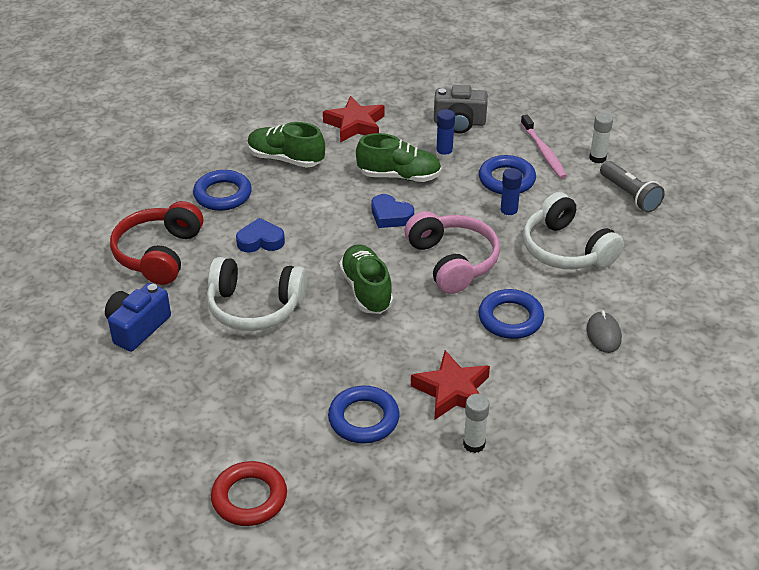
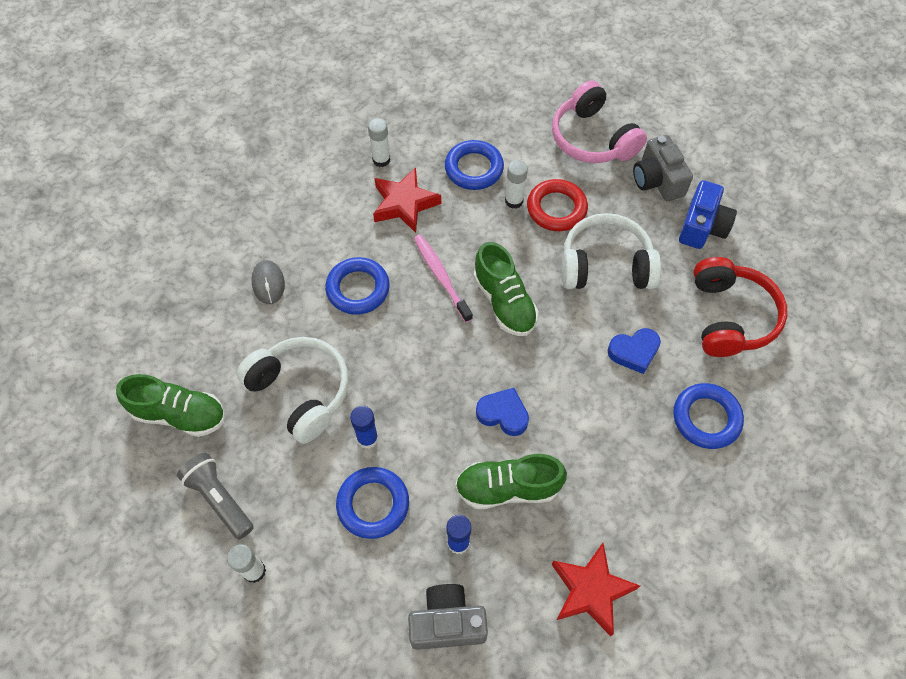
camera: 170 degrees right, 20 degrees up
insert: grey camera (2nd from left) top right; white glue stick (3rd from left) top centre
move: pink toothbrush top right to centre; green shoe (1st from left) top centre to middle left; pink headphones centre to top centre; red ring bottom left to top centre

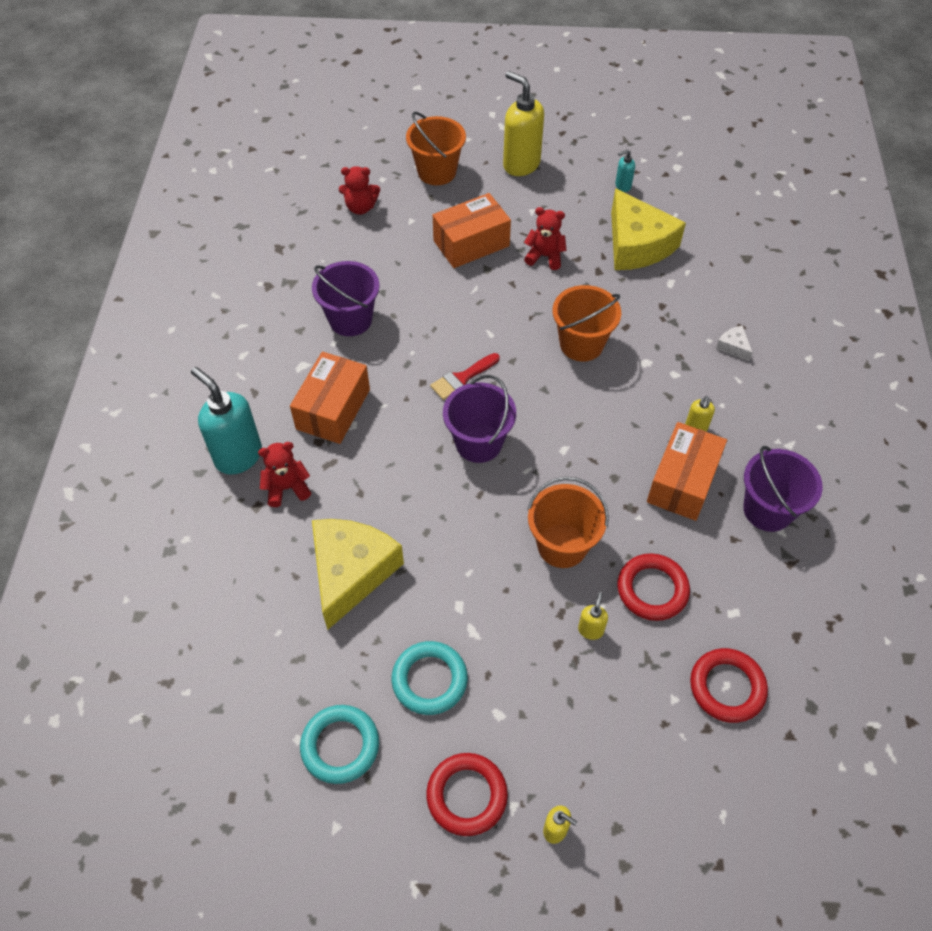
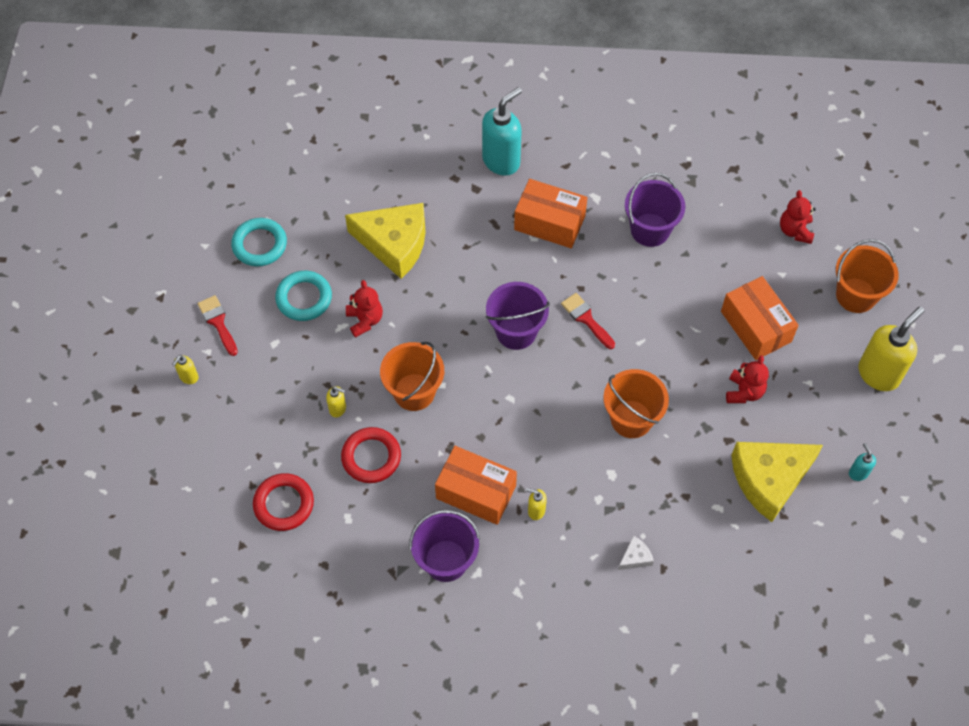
camera: 90 degrees right, 5 degrees up
move: red teddy bear (1st from left) middle left to centre
replace: red ring (1st from left) bottom centre to red brush (1st from left) middle left

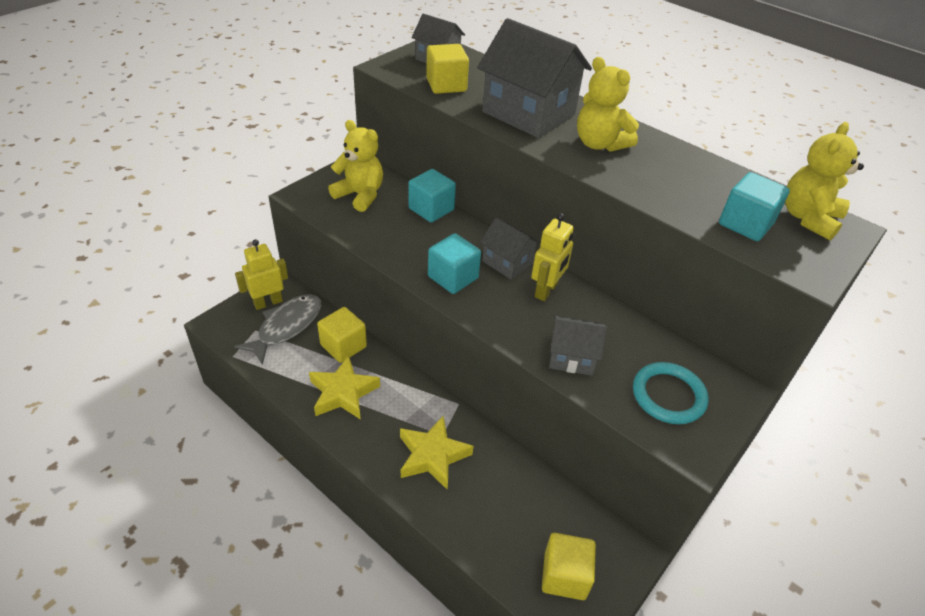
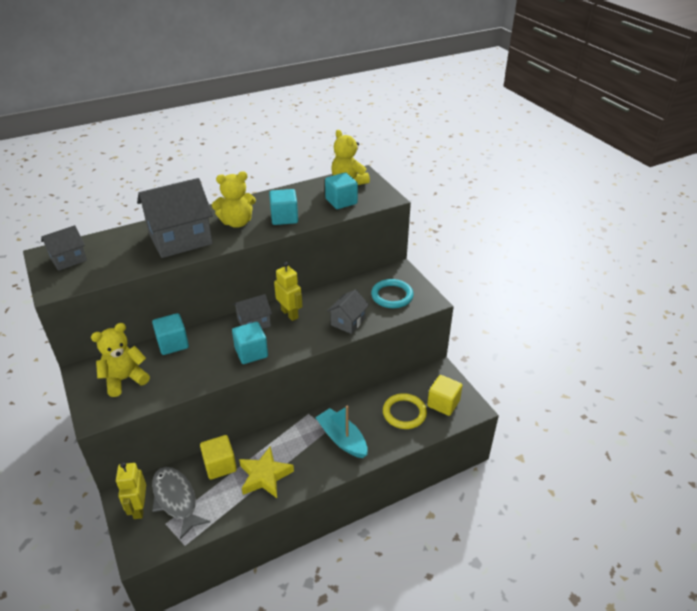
camera: 65 degrees left, 5 degrees down
delete: yellow cube (2nd from left) top centre
insert: turquoise cube (3rd from left) centre; yellow ring bottom centre
replace: yellow star (2nd from left) bottom centre to turquoise boat bottom centre

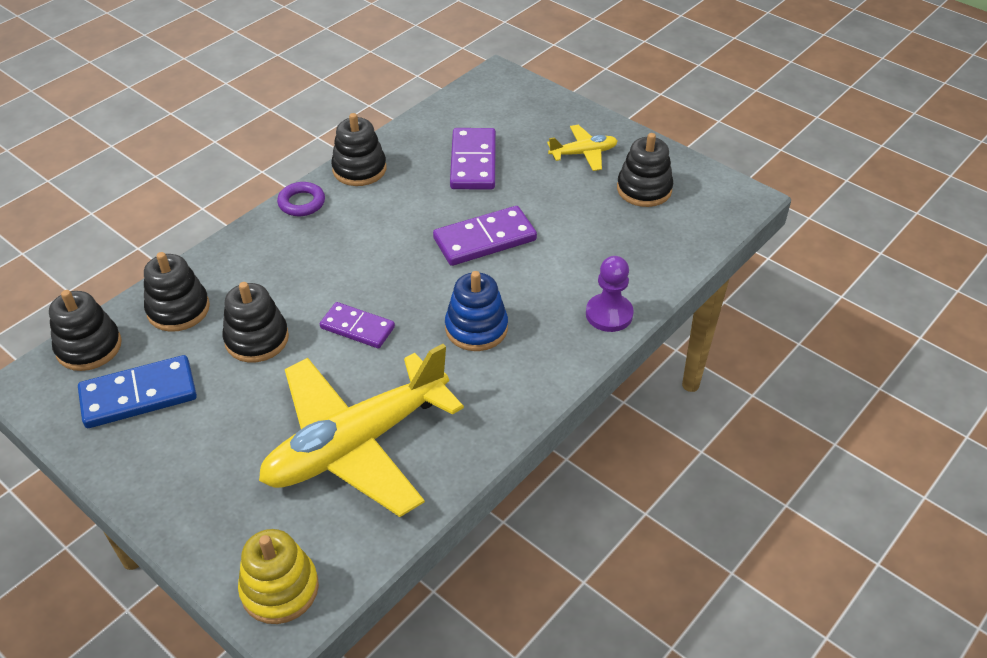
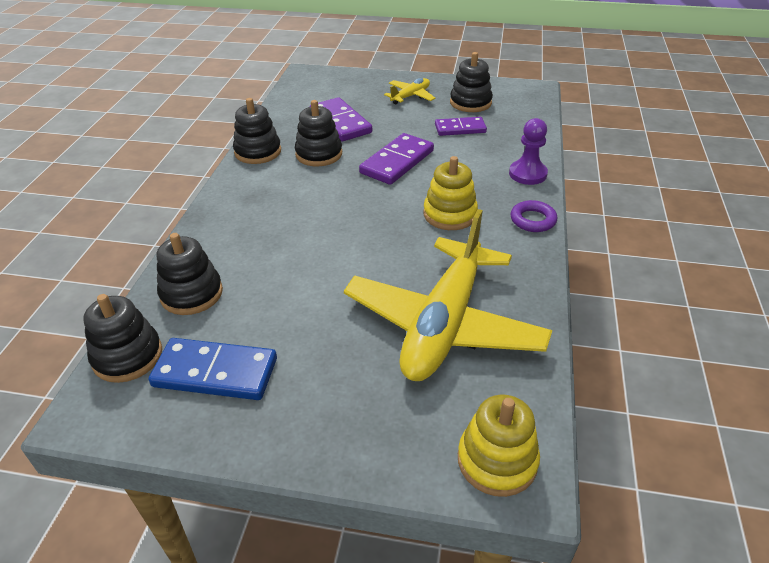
camera: 30 degrees left, 5 degrees down
move: purple ring top left to middle right; black stacking toy (3rd from left in the first image) middle left to black stacking toy (4th from left) top centre; purple domino (1st from left in the first image) centre to purple domino (3rd from left) top centre
recolor: blue stacking toy centre to yellow stacking toy (1st from left) centre
rotate: blue domino middle left = middle left 60 degrees clockwise

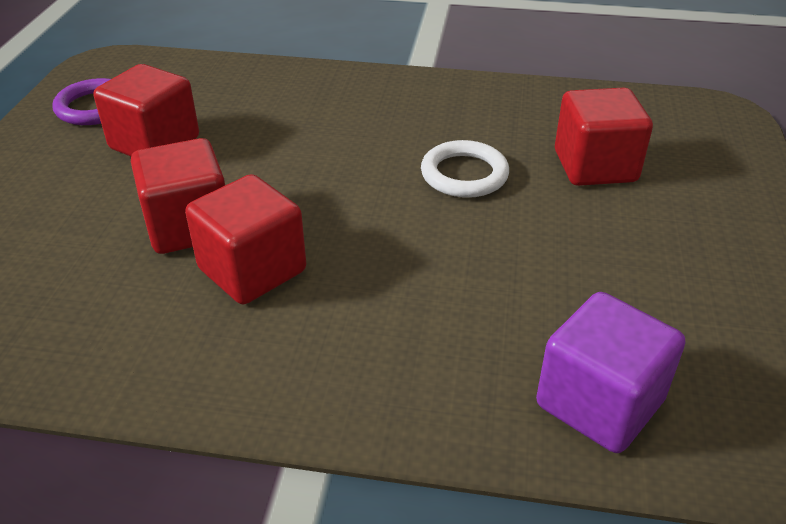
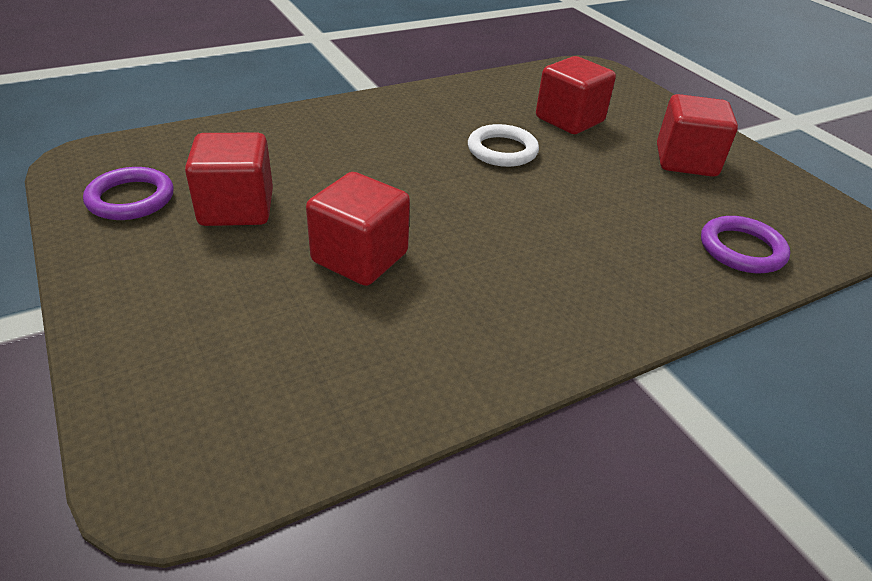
camera: 40 degrees left, 0 degrees up
move: red cube (3rd from left in the first image) middle left to red cube (4th from left) top right
replace: purple cube bottom right to purple ring (2nd from left) middle right

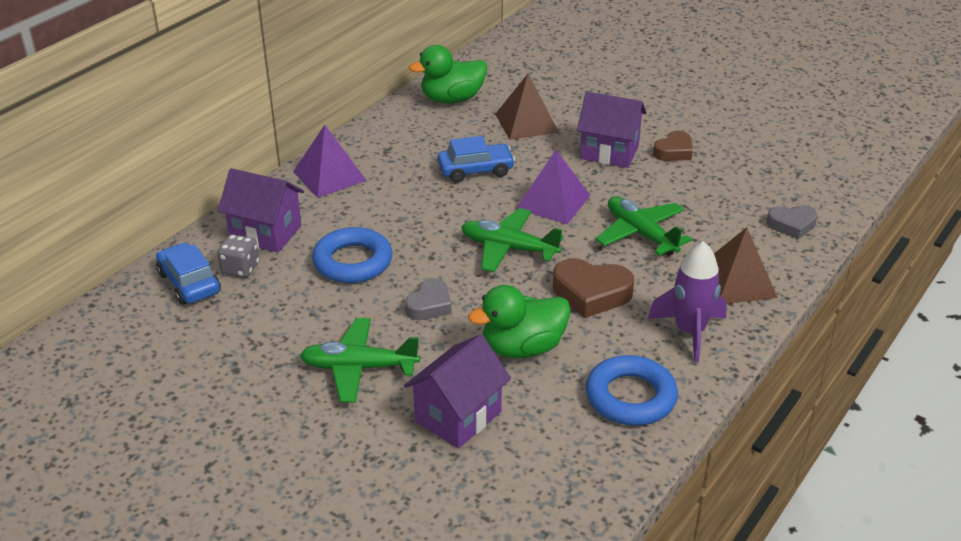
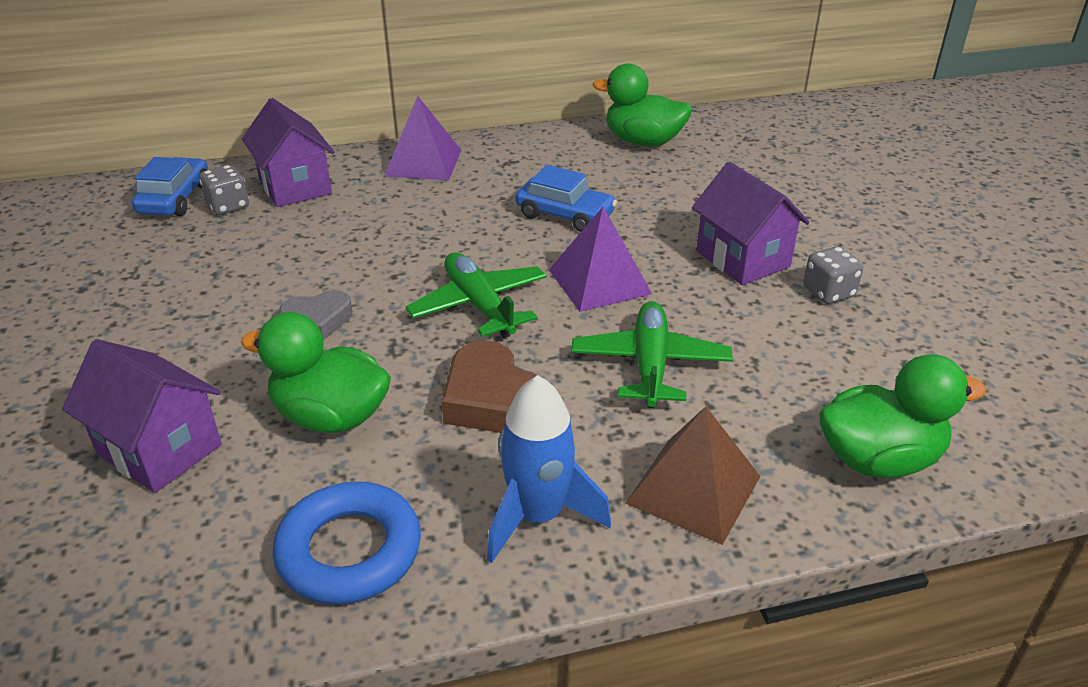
camera: 40 degrees right, 0 degrees up
delete: brown pyramid (1st from left) top centre; blue ring (1st from left) centre; green plane (1st from left) centre
replace: brown heart (2nd from left) top right to grey dice (2nd from left) middle right; grey heart (2nd from left) middle right to green duck (3rd from left) middle right
recolor: purple rocket middle right to blue rocket bottom centre
rotate: purple house (2nd from left in the first image) bottom centre = middle left 45 degrees clockwise

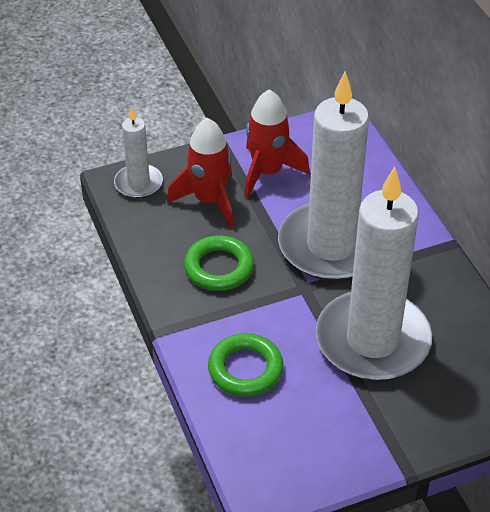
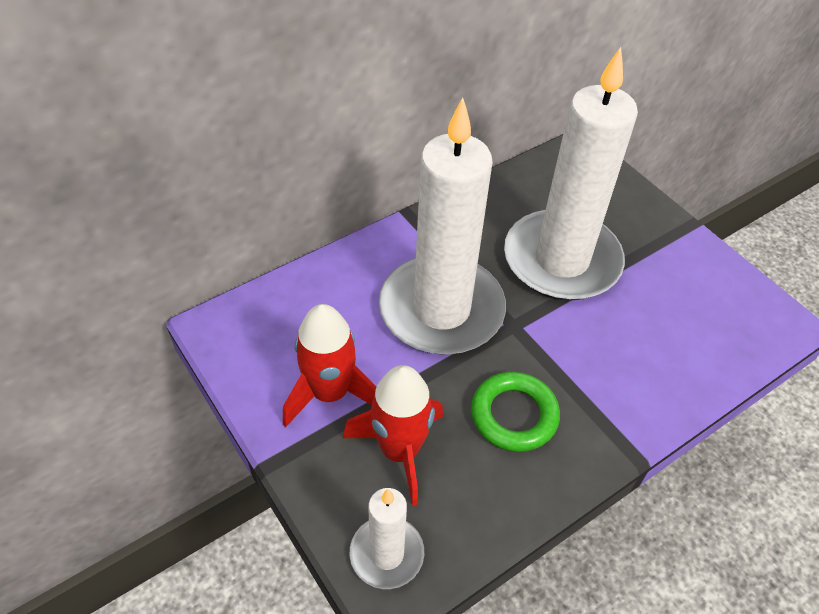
camera: 105 degrees left, 5 degrees up
delete: green ring (2nd from left) bottom centre

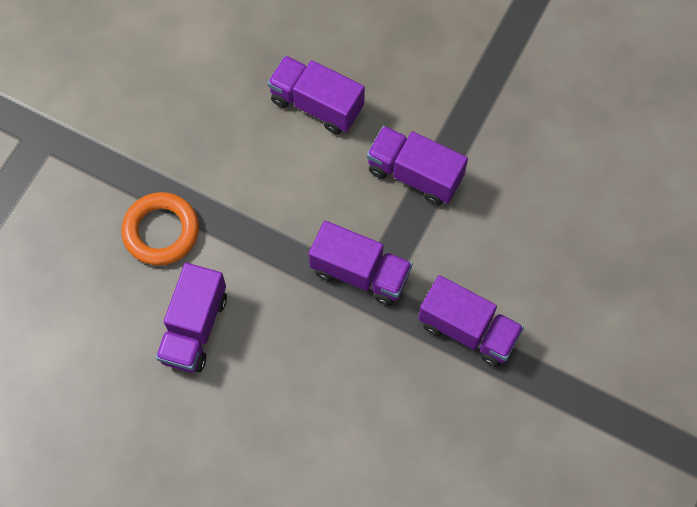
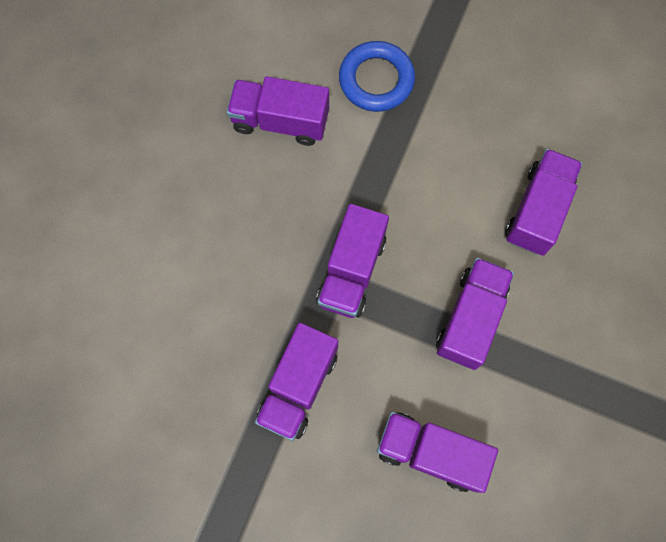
camera: 85 degrees right, 5 degrees up
insert: purple truck (4th from left) bottom centre
recolor: orange ring middle left to blue ring top centre

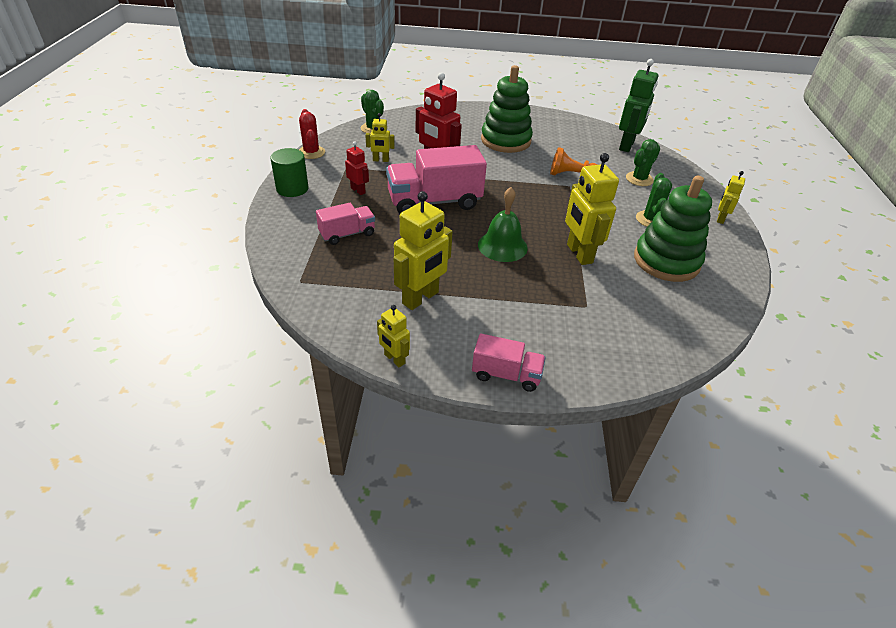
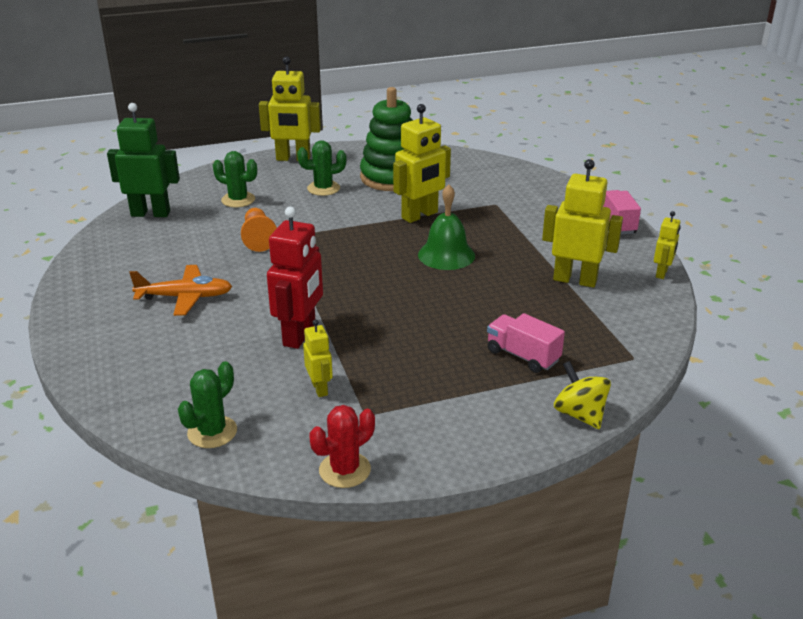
camera: 110 degrees left, 10 degrees down
delete: red robot (1st from left) top centre; pink truck (2nd from left) top centre; green cylinder top left
insert: yellow spinning top middle right
replace: green stacking toy (1st from left) top centre to orange plane middle left
resize: yellow robot (5th from left in the first image) top right = top centre x1.86

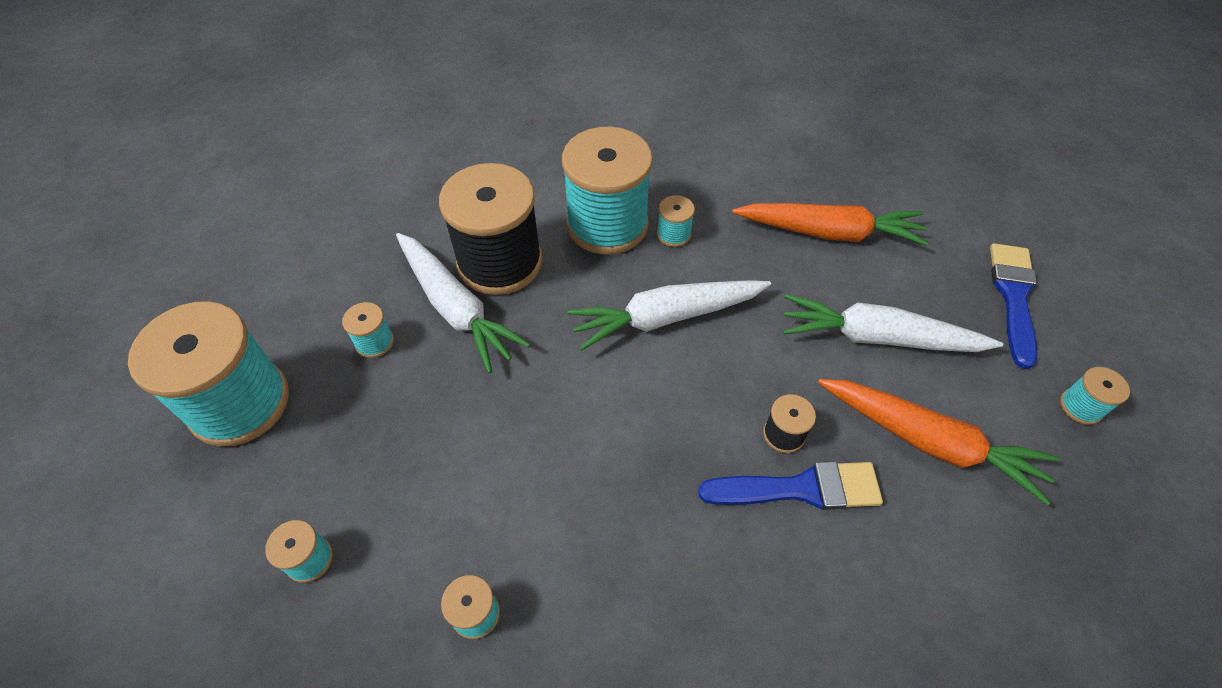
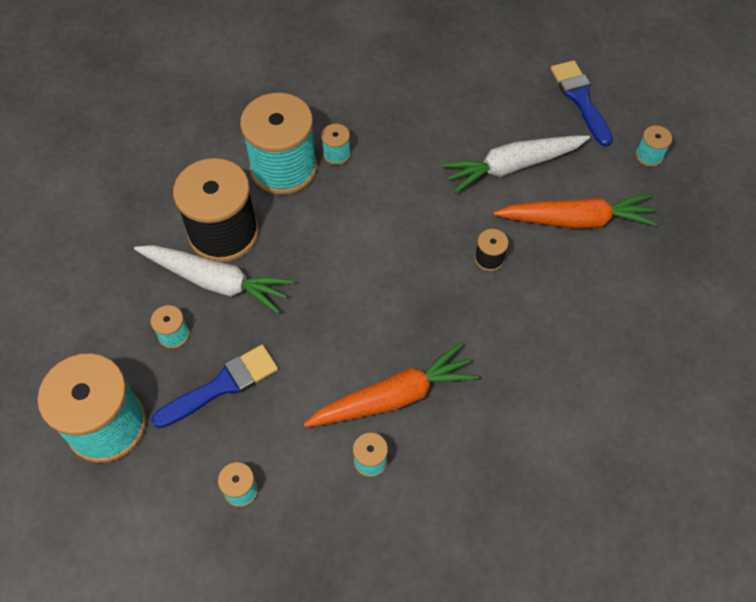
camera: 30 degrees left, 5 degrees up
delete: white carrot (2nd from left) centre
move: orange carrot (1st from left) top right to centre; blue brush (1st from left) bottom centre to middle left

